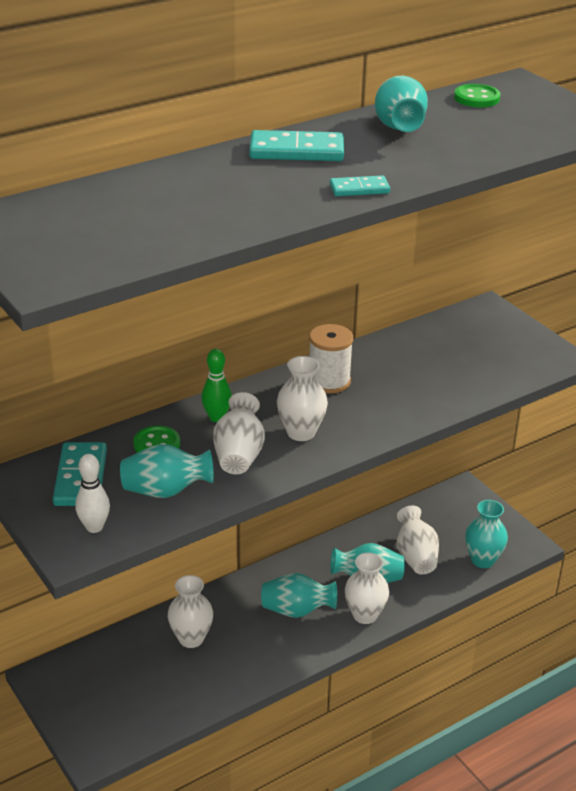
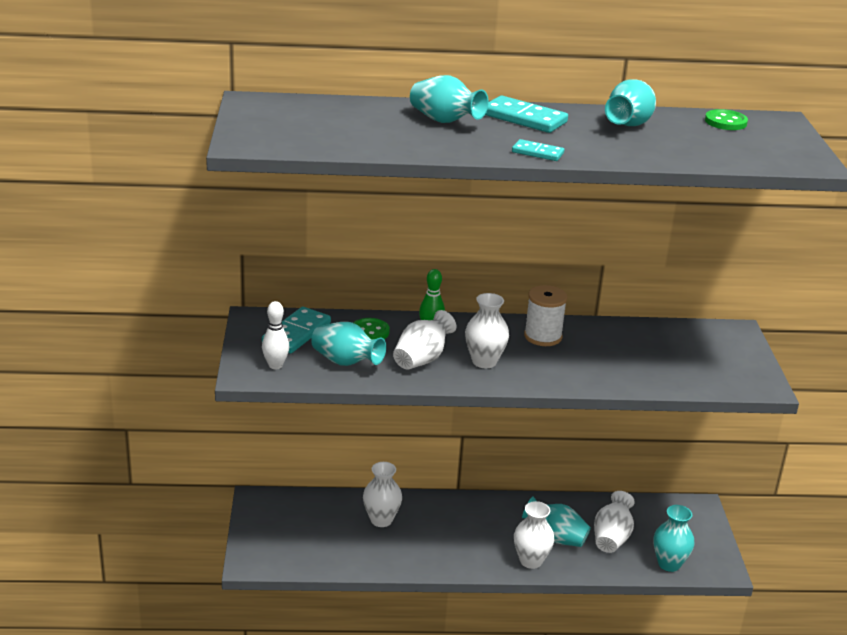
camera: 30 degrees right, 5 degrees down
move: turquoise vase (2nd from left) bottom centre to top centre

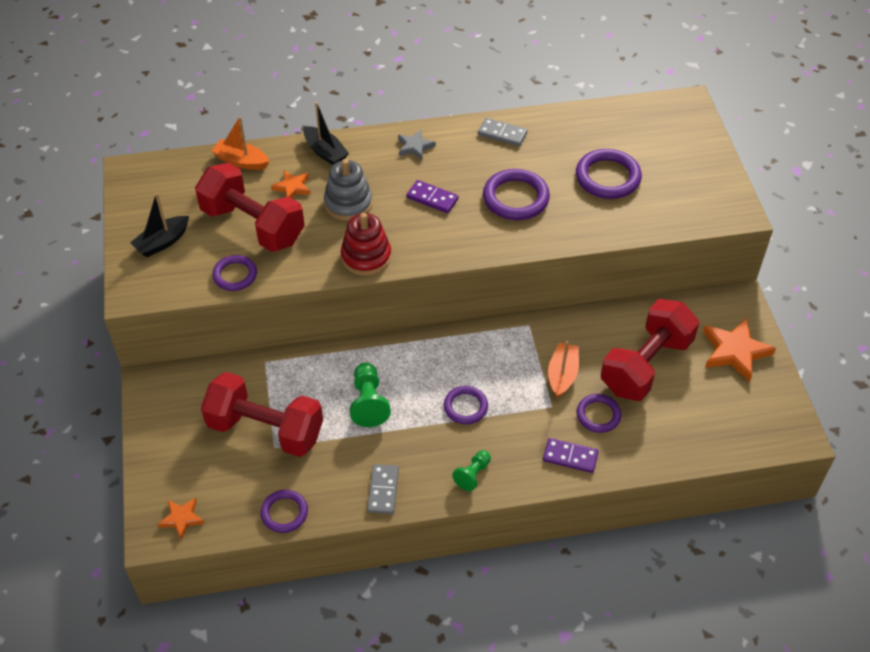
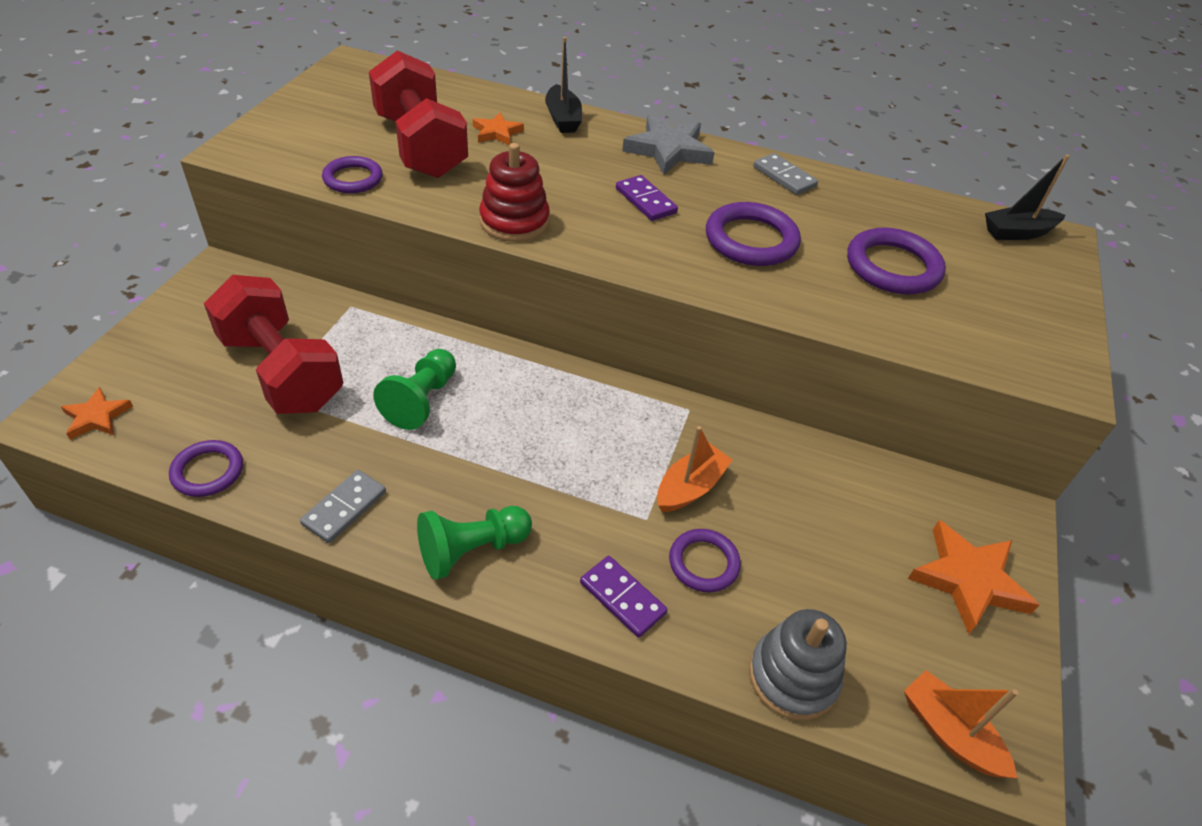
camera: 25 degrees right, 5 degrees down
delete: red dumbbell (3rd from left) middle right; purple ring (3rd from left) centre
move: orange boat (1st from left in the first image) top left to orange boat (2nd from left) bottom right; grey stacking toy top centre to bottom centre; black boat (1st from left in the first image) middle left to black boat (2nd from left) top right
resize: grey star top centre = top centre x1.76; green pawn (2nd from left) bottom centre = centre x1.57

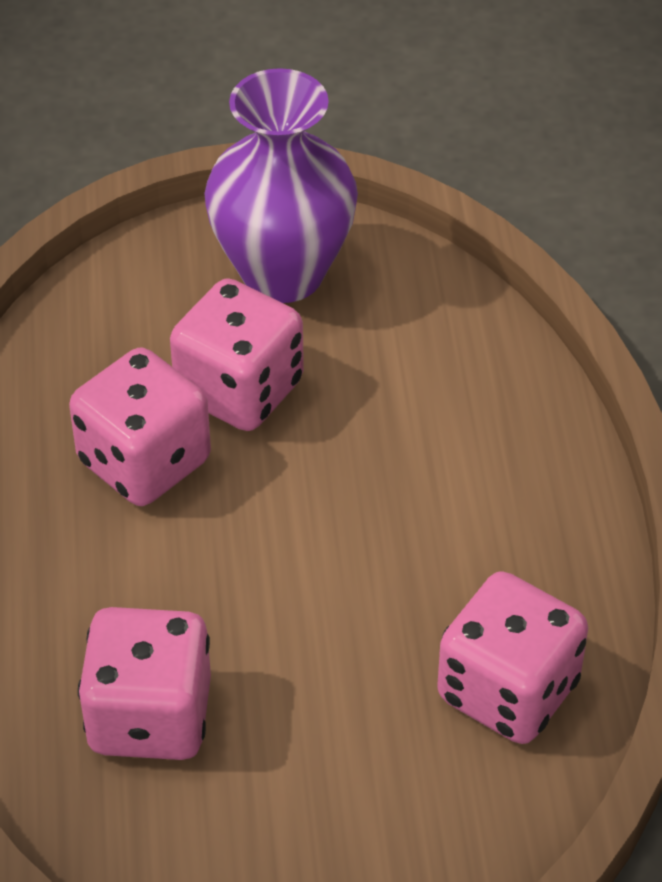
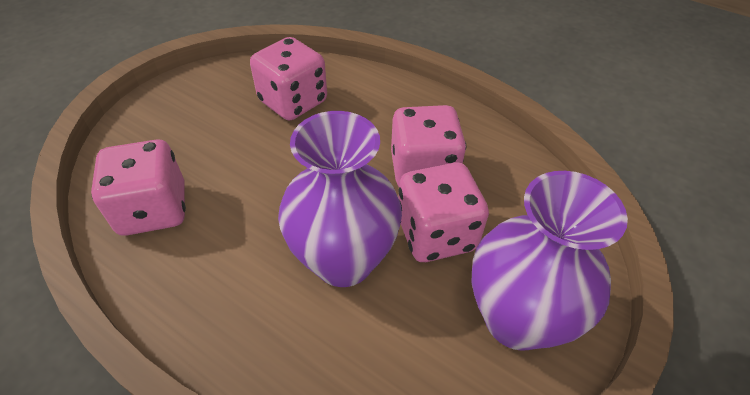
camera: 130 degrees right, 0 degrees up
insert: purple vase (1st from left) centre

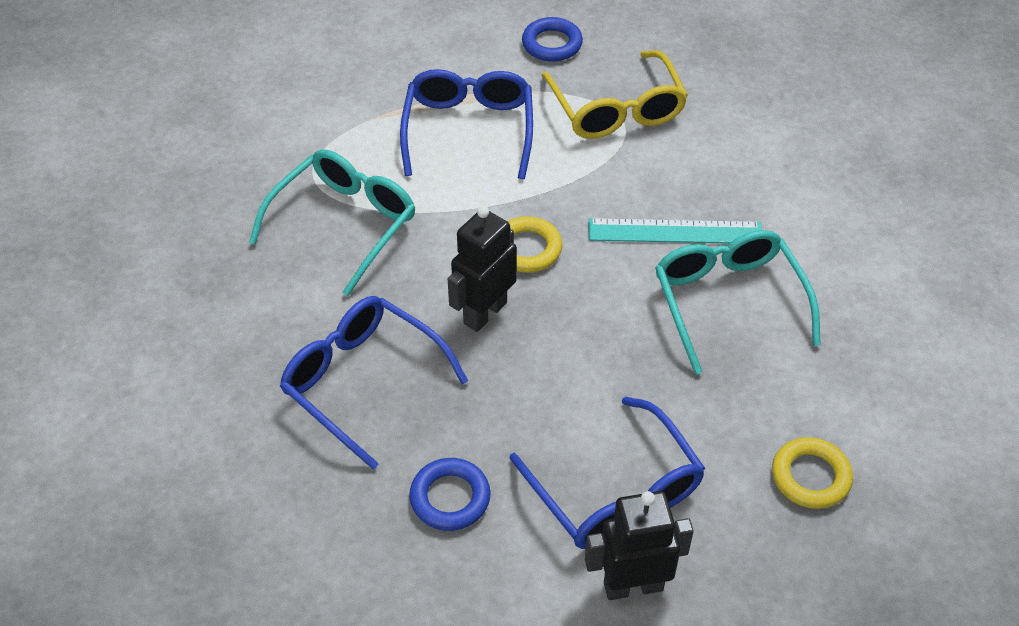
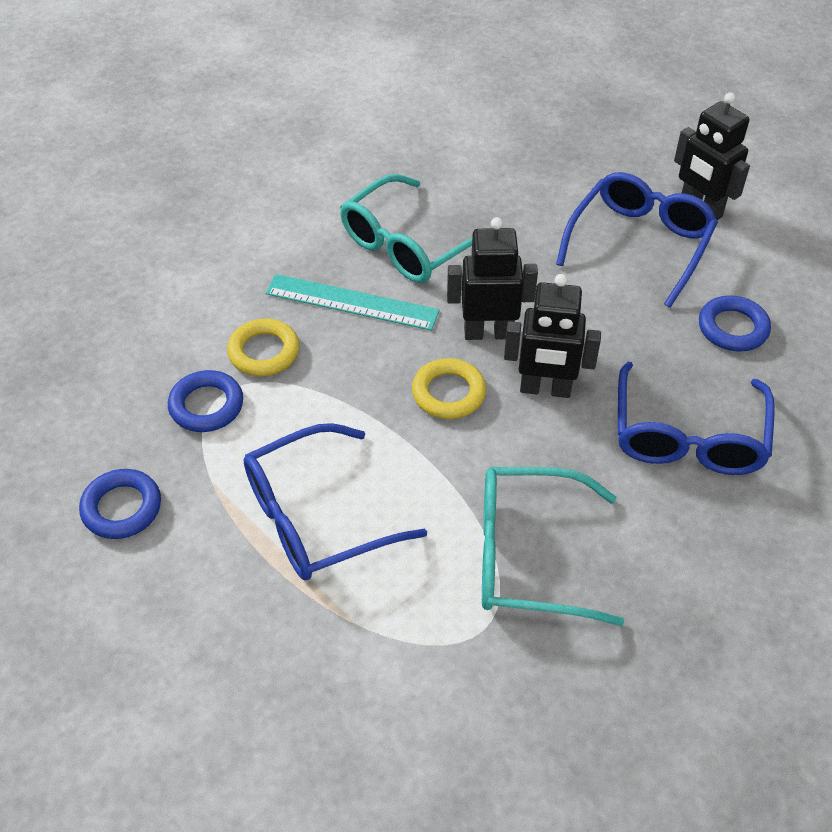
camera: 120 degrees left, 0 degrees up
insert: black robot (1st from left) centre
move: yellow ring (2nd from left in the first image) bottom right to yellow ring (1st from left) middle left
replace: yellow glasses top centre to blue ring (2nd from left) middle left
rotate: turquoise ruler centre = centre 45 degrees counterclockwise

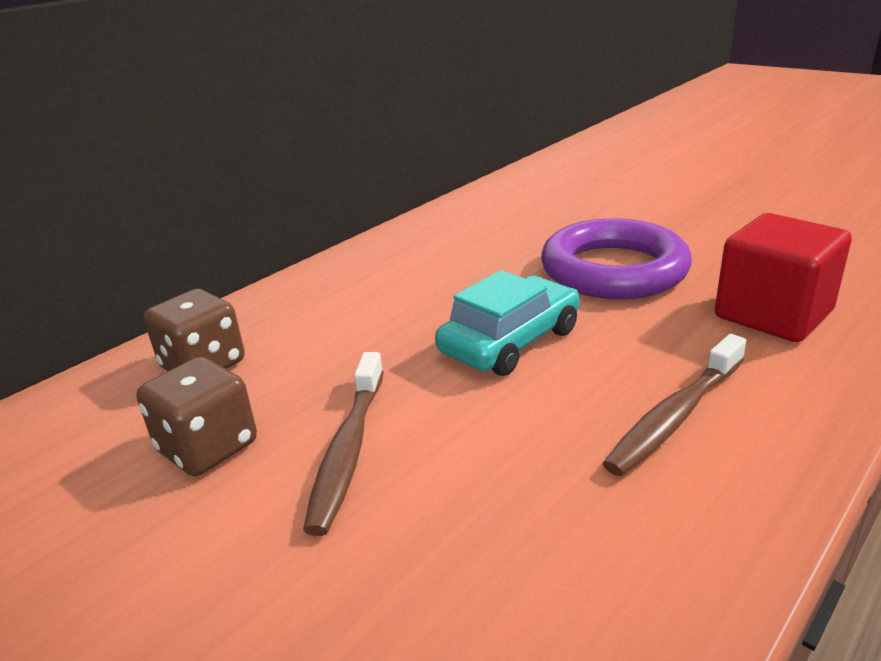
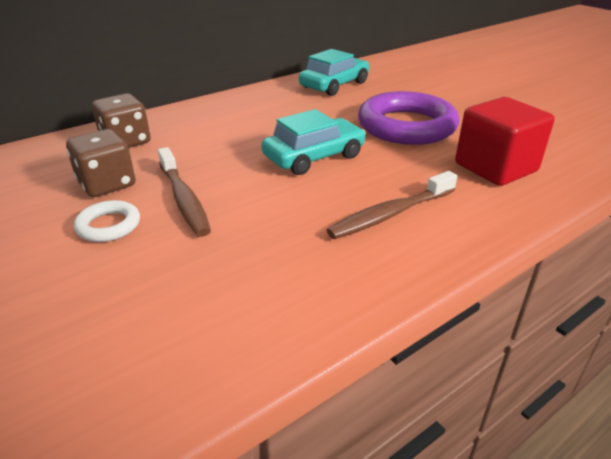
camera: 10 degrees right, 5 degrees up
insert: turquoise car (2nd from left) top centre; white ring middle left
rotate: brown toothbrush (1st from left) bottom centre = middle left 45 degrees counterclockwise

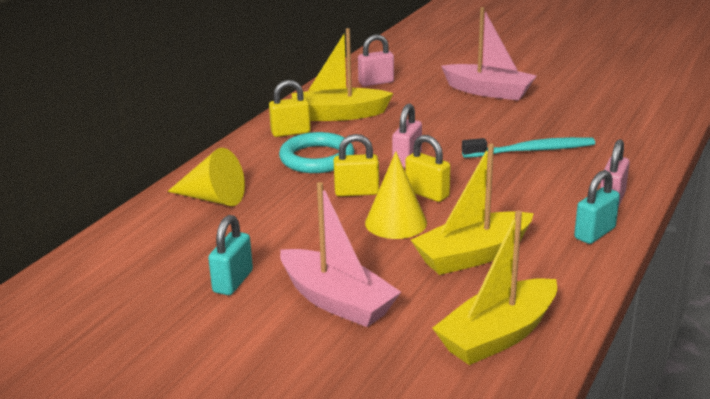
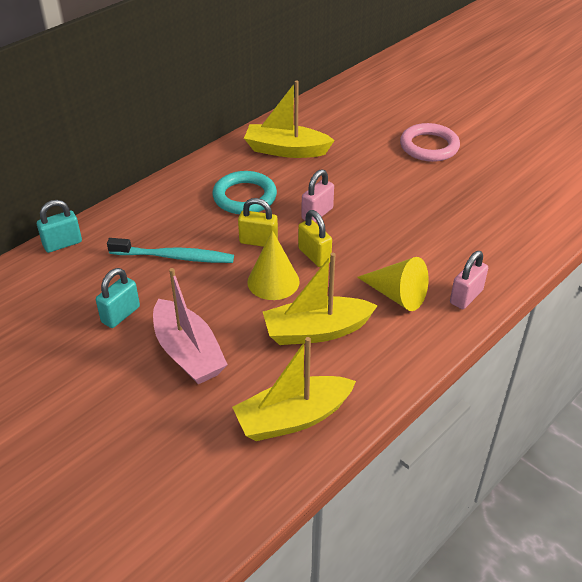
camera: 15 degrees right, 15 degrees up
delete: pink padlock (1st from left) top centre; yellow padlock (1st from left) top centre
move: turquoise toothbrush middle right to middle left; yellow cone (1st from left in the first image) middle left to yellow cone (2nd from left) middle right; turquoise padlock (2nd from left in the first image) middle right to turquoise padlock (1st from left) middle left
replace: pink boat (2nd from left) top right to pink ring top right

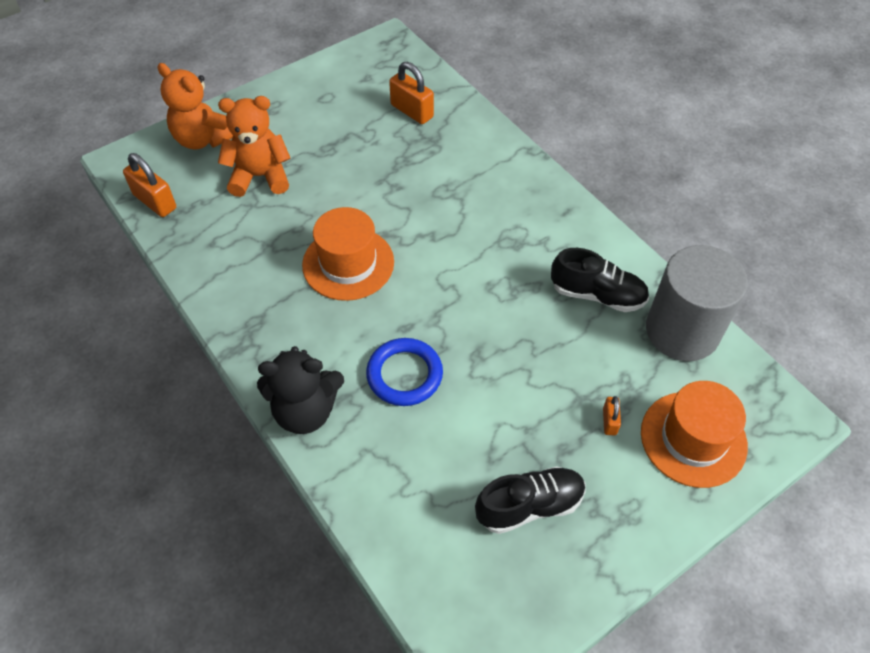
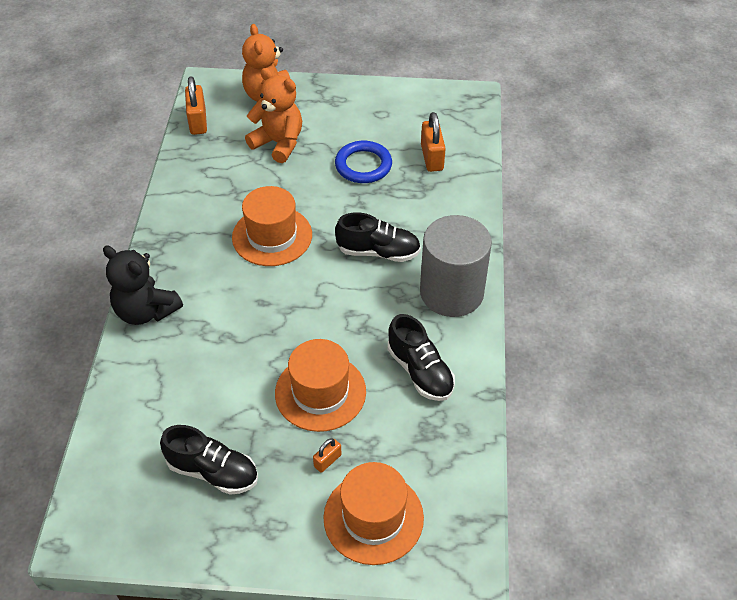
camera: 40 degrees right, 5 degrees down
insert: black shoe (2nd from left) centre; orange hat (2nd from left) centre
move: grey cylinder middle right to centre; blue ring centre to top centre

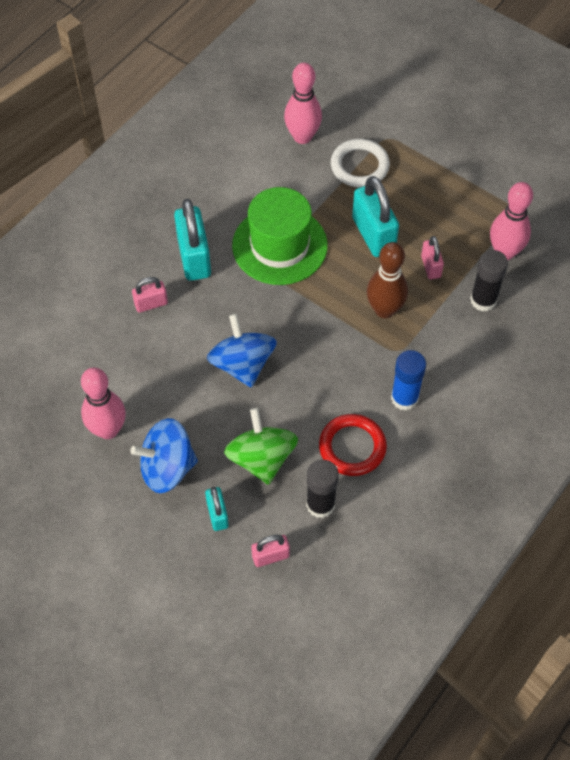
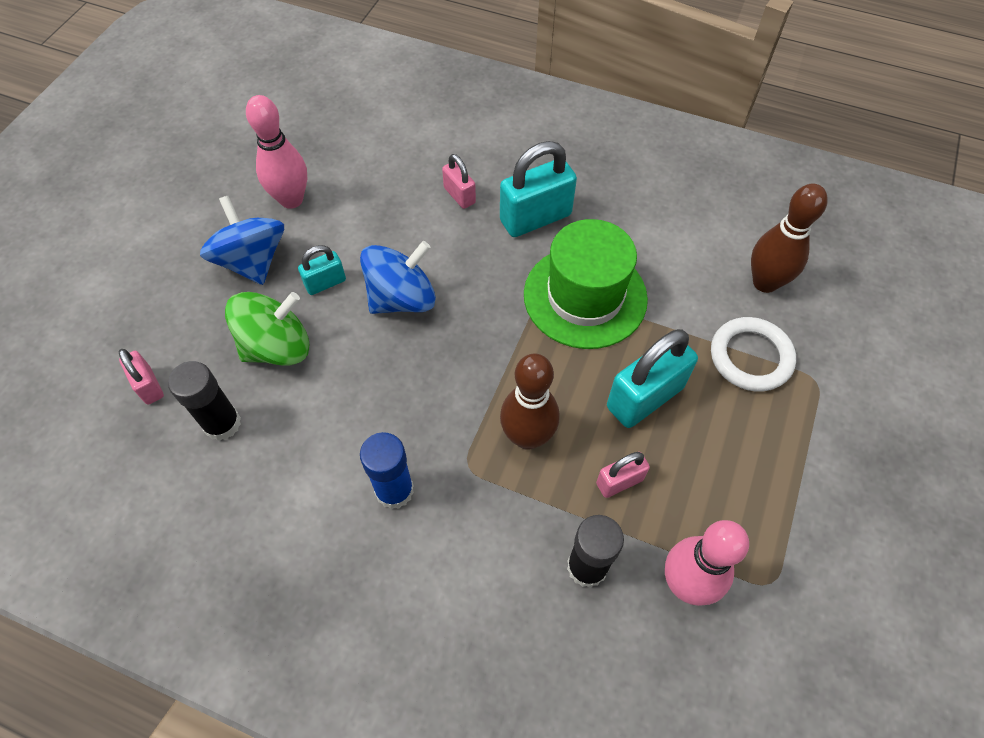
camera: 75 degrees right, 0 degrees up
delete: red ring centre
move: turquoise padlock (2nd from left in the first image) bottom centre to turquoise padlock (1st from left) middle left
recolor: pink bowling pin (2nd from left) top centre to brown bowling pin (2nd from left) top right

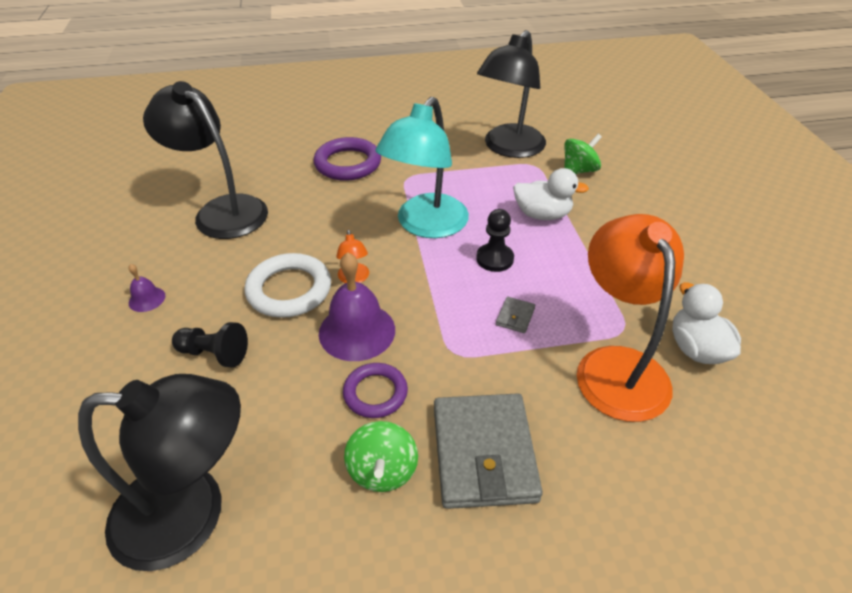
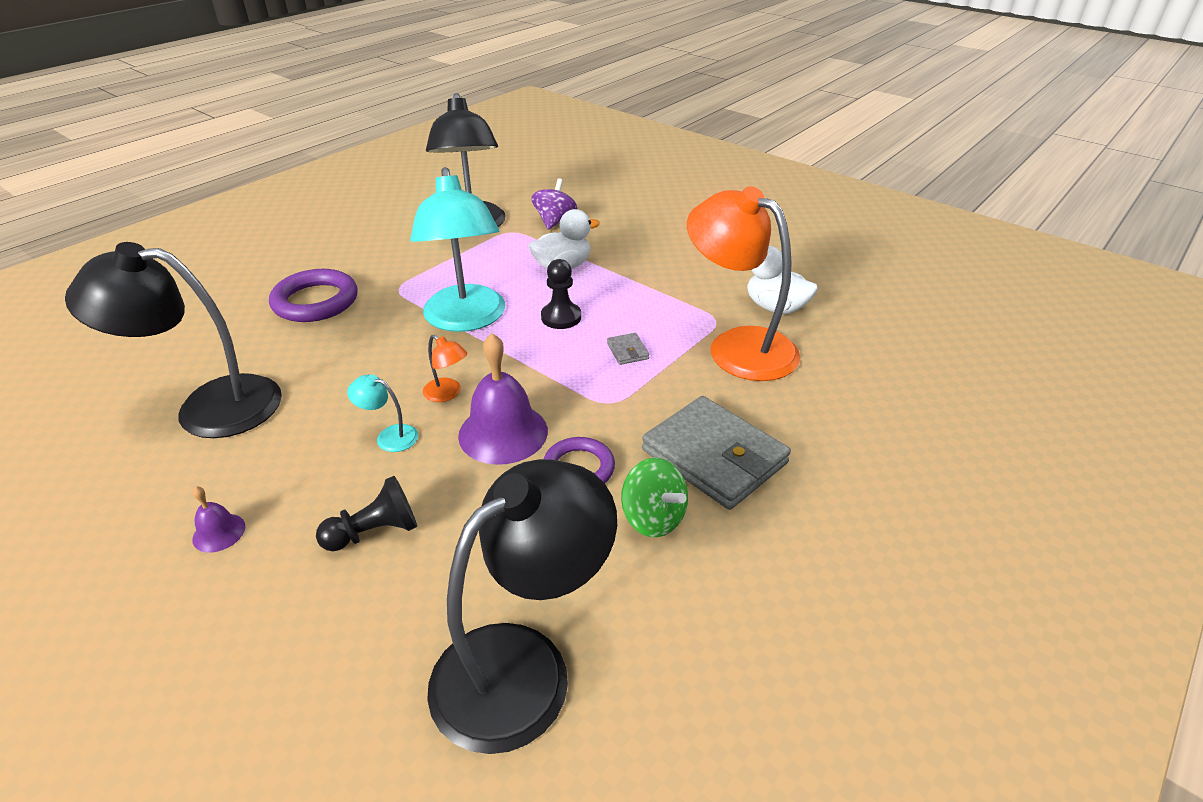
camera: 40 degrees left, 5 degrees down
replace: white ring centre to turquoise lamp (1st from left) middle left
recolor: green spinning top (2nd from left) top right to purple spinning top top centre

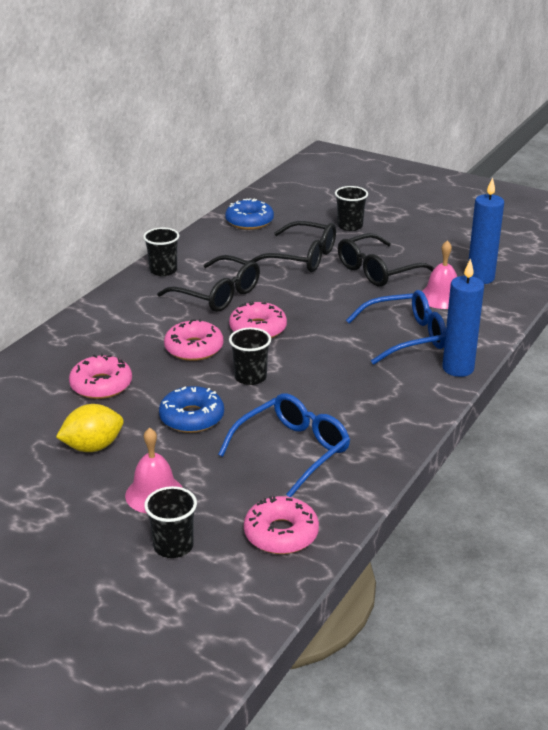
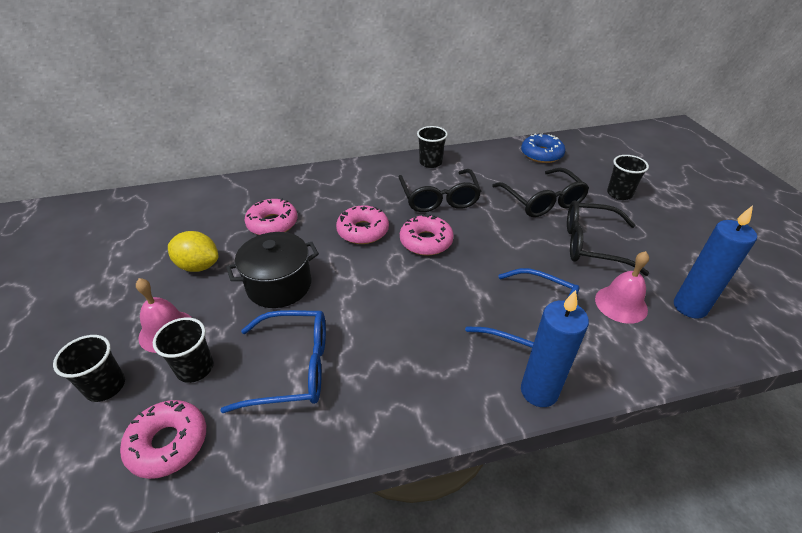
camera: 45 degrees right, 10 degrees up
move: black cup (3rd from left in the first image) centre to black cup (2nd from left) middle left
replace: blue donut (1st from left) centre to black pot centre

